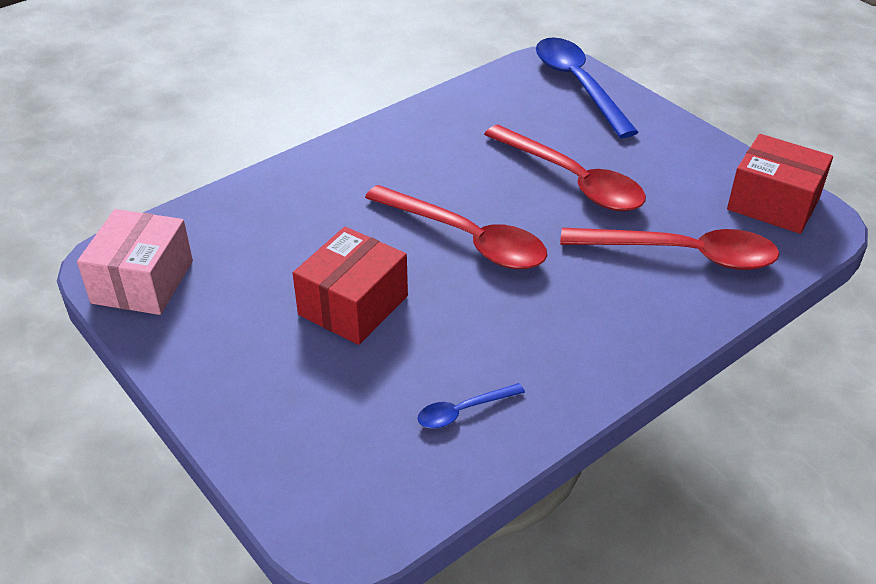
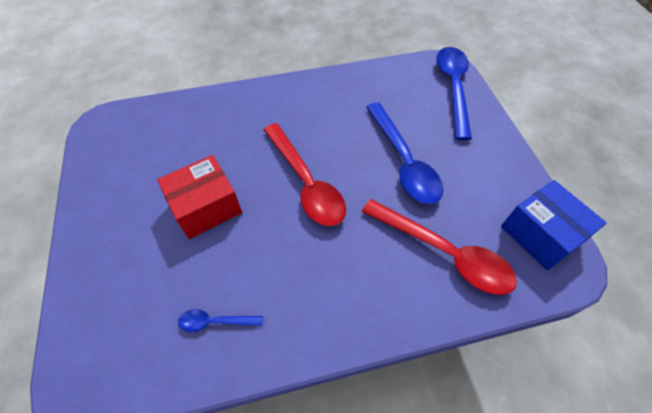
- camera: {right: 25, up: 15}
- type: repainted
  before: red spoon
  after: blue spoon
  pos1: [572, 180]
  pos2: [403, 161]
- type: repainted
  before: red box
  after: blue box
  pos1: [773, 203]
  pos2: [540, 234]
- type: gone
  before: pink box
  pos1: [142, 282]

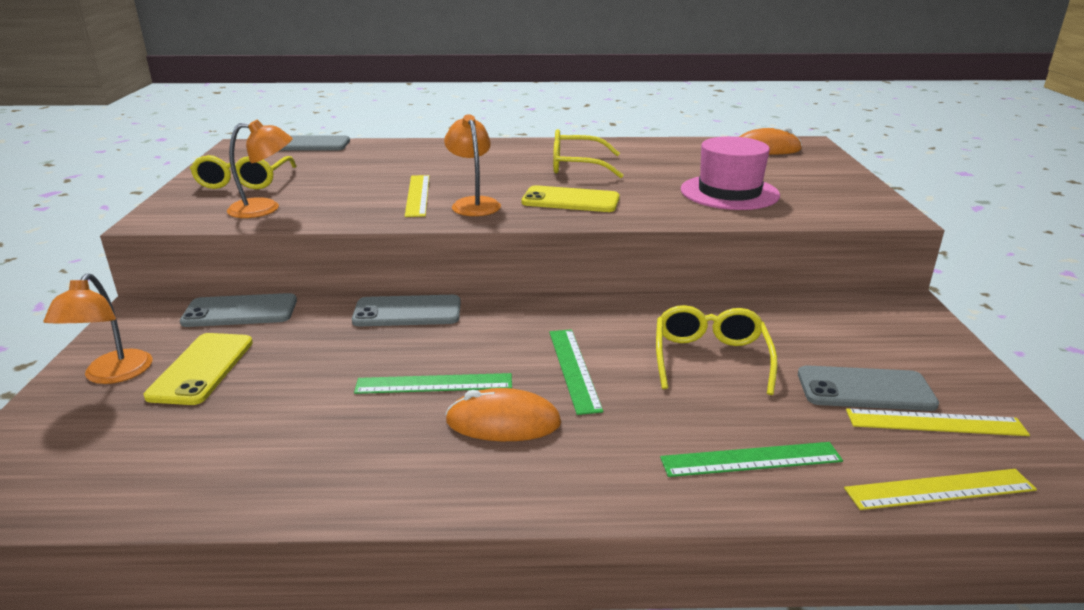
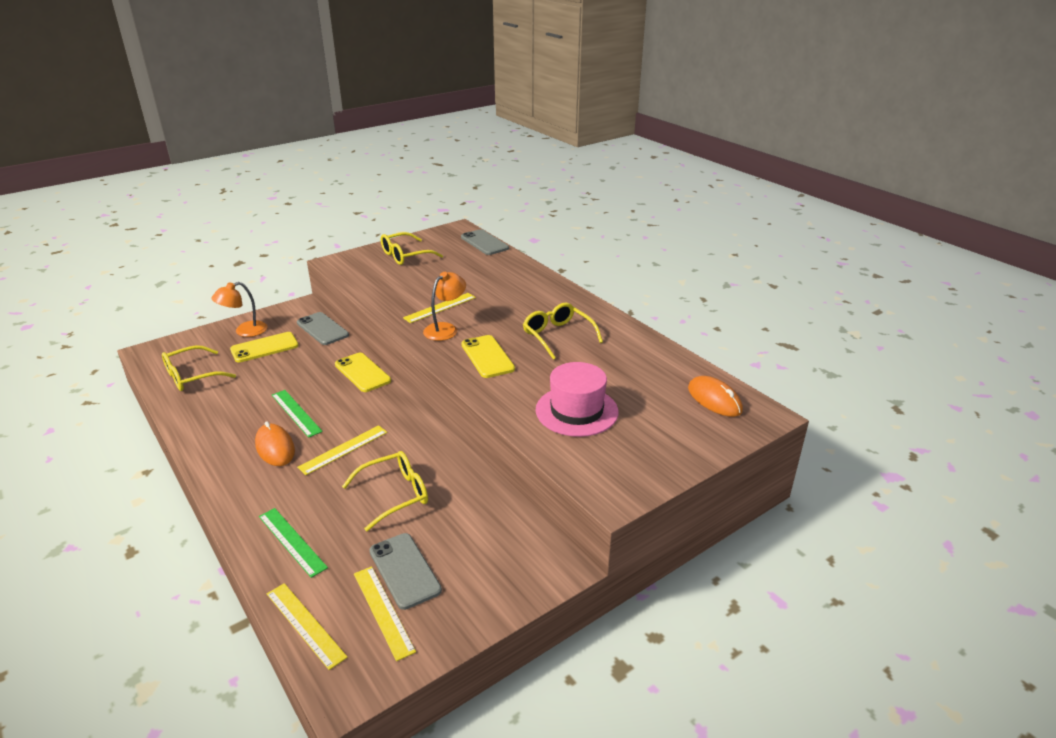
- camera: {right: 55, up: 5}
- type: gone
  before: orange lamp
  pos1: [265, 209]
- type: repainted
  before: grey phone
  after: yellow phone
  pos1: [407, 312]
  pos2: [362, 373]
- type: repainted
  before: green ruler
  after: yellow ruler
  pos1: [574, 369]
  pos2: [343, 449]
- type: new
  after: yellow glasses
  pos2: [193, 376]

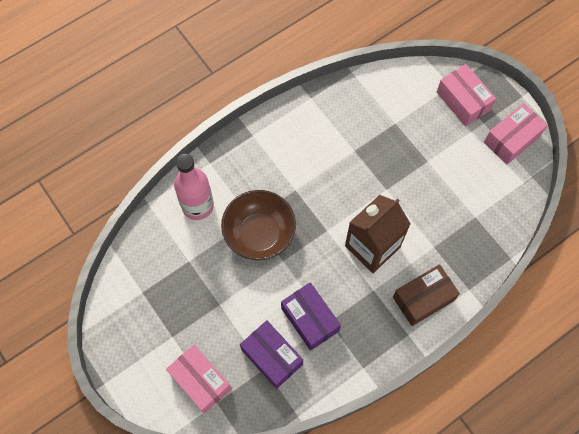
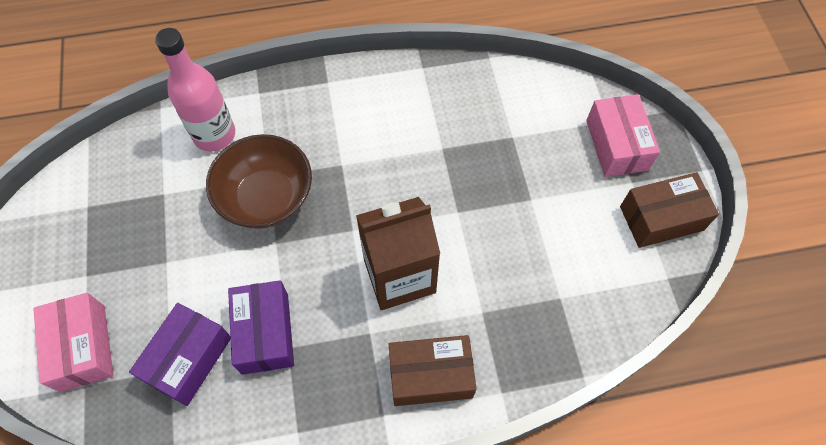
- camera: {right: 25, up: -5}
- type: repainted
  before: pink box
  after: brown box
  pos1: [511, 139]
  pos2: [661, 218]
- type: rotated
  before: purple box
  pos1: [272, 357]
  pos2: [188, 359]
  turn: 45

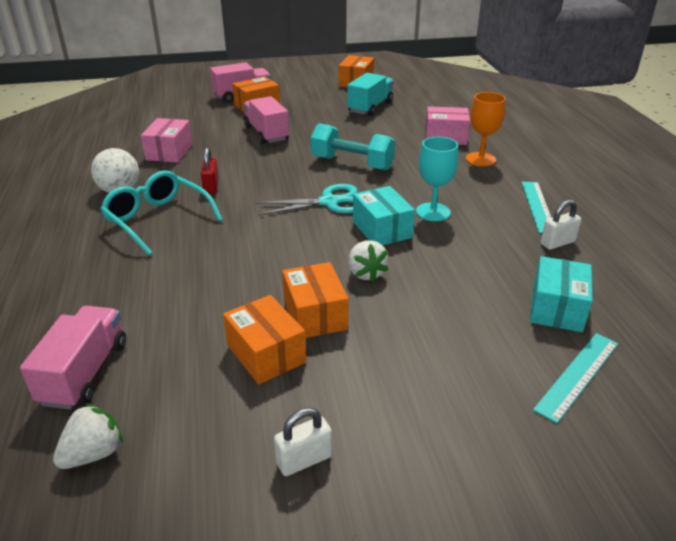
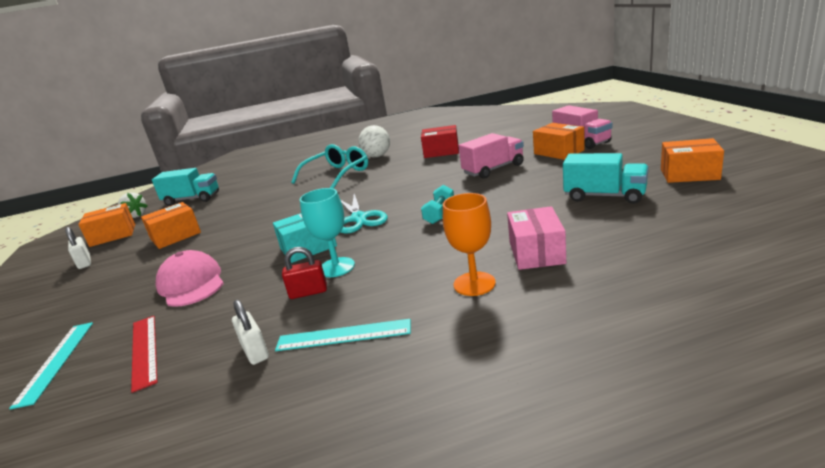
- camera: {right: 90, up: -10}
- type: repainted
  before: pink box
  after: red box
  pos1: [169, 152]
  pos2: [441, 151]
- type: scaled
  before: turquoise dumbbell
  pos1: [352, 163]
  pos2: [439, 214]
  scale: 0.58
- type: shifted
  before: red padlock
  pos1: [211, 187]
  pos2: [308, 292]
- type: gone
  before: white strawberry
  pos1: [366, 273]
- type: swapped
  before: turquoise box
  after: red ruler
  pos1: [557, 308]
  pos2: [144, 350]
- type: shifted
  before: orange box
  pos1: [315, 315]
  pos2: [113, 235]
- type: repainted
  before: pink truck
  after: turquoise truck
  pos1: [85, 373]
  pos2: [192, 199]
- type: rotated
  before: turquoise ruler
  pos1: [577, 375]
  pos2: [56, 361]
  turn: 45
- type: new
  after: pink cap
  pos2: [191, 283]

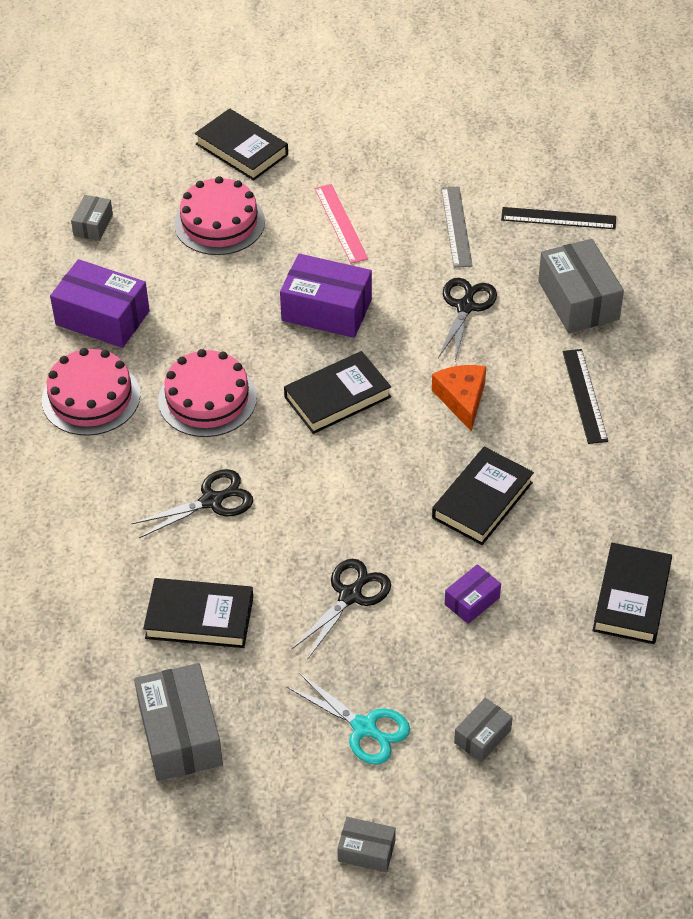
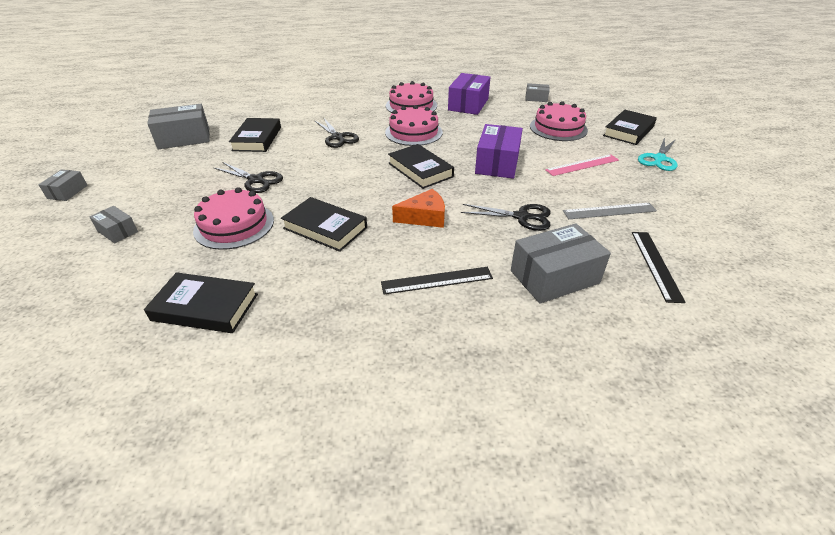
- camera: {right: 85, up: -10}
- type: swapped
  before: purple box
  after: pink cake
  pos1: [472, 601]
  pos2: [234, 225]
- type: shifted
  before: turquoise scissors
  pos1: [364, 727]
  pos2: [659, 159]

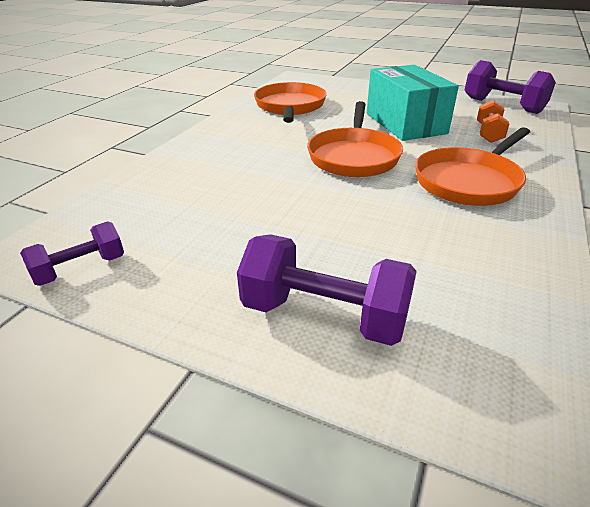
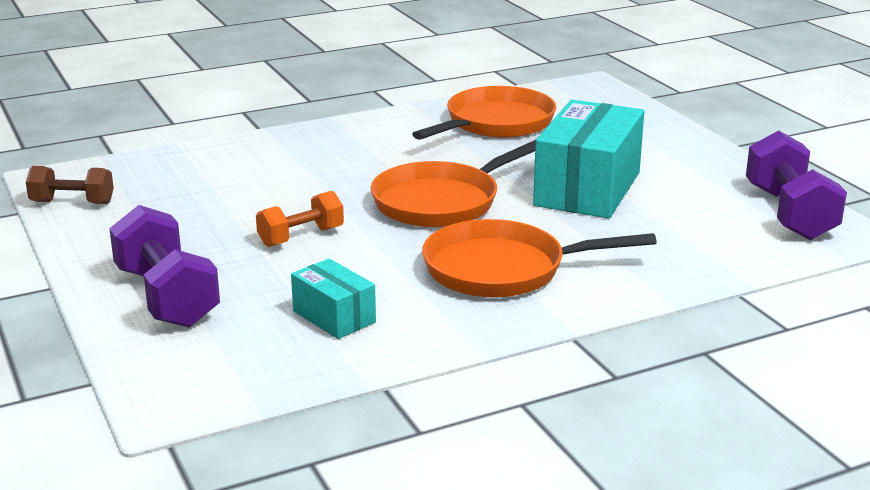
- camera: {right: 40, up: -10}
- type: shifted
  before: orange dumbbell
  pos1: [488, 133]
  pos2: [301, 237]
- type: repainted
  before: purple dumbbell
  after: brown dumbbell
  pos1: [80, 269]
  pos2: [72, 203]
- type: new
  after: turquoise box
  pos2: [334, 317]

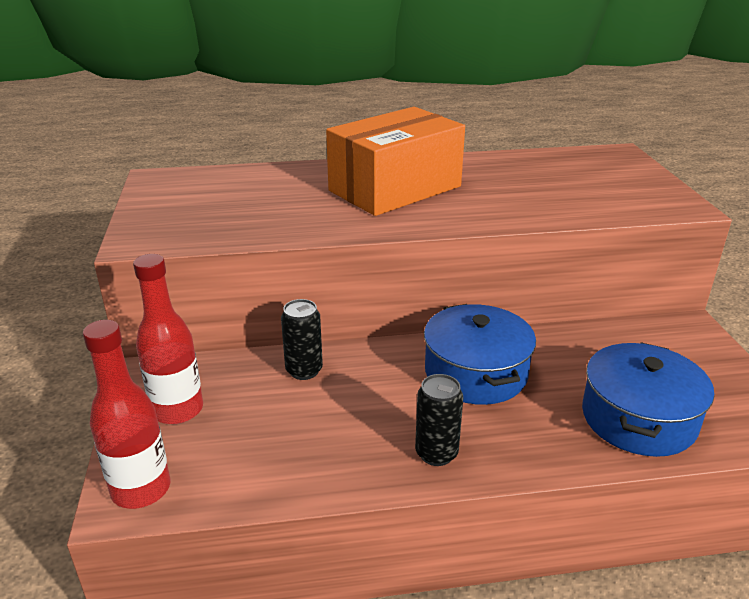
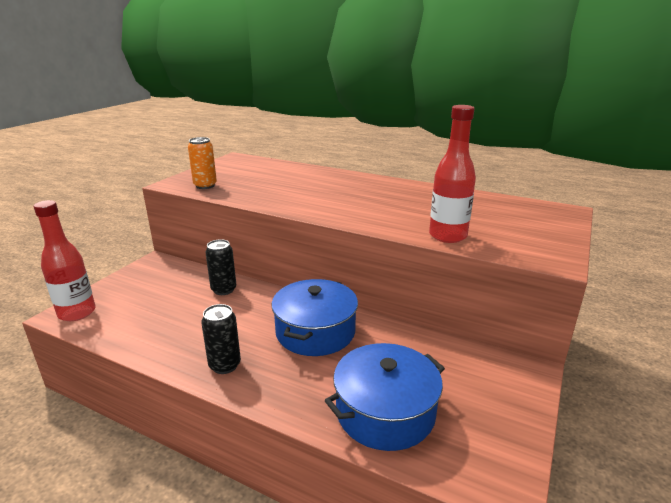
- camera: {right: 35, up: -5}
- type: gone
  before: orange box
  pos1: [395, 188]
- type: shifted
  before: red bottle
  pos1: [177, 410]
  pos2: [447, 236]
- type: new
  after: orange can
  pos2: [205, 186]

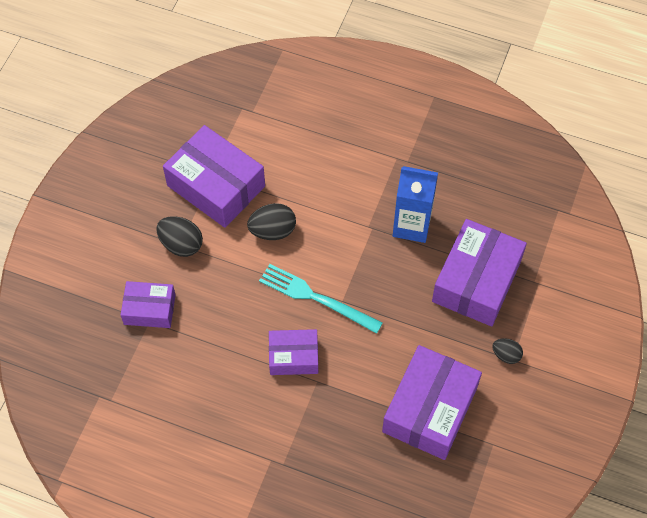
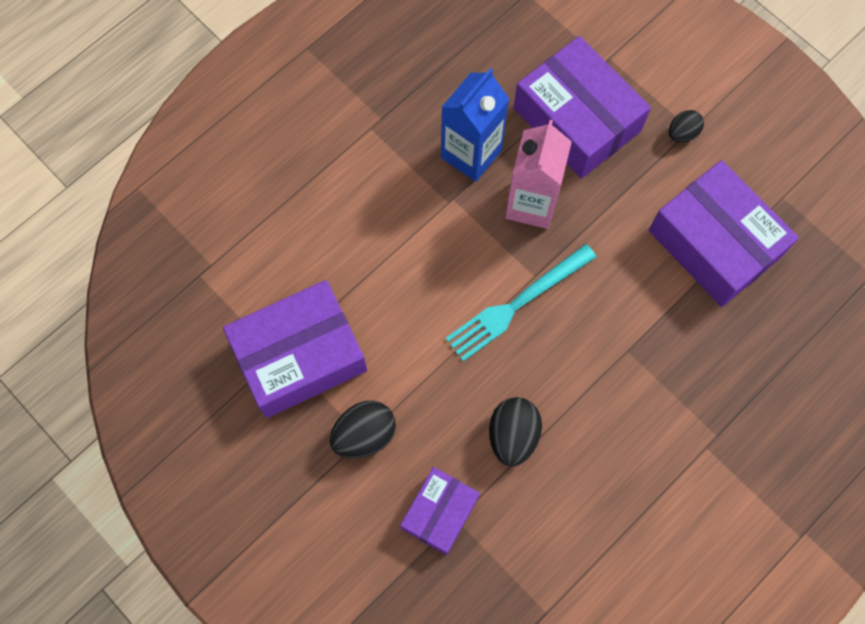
- camera: {right: -65, up: 10}
- type: shifted
  before: black egg
  pos1: [272, 231]
  pos2: [513, 435]
- type: gone
  before: purple box
  pos1: [293, 356]
- type: new
  after: pink carton
  pos2: [531, 204]

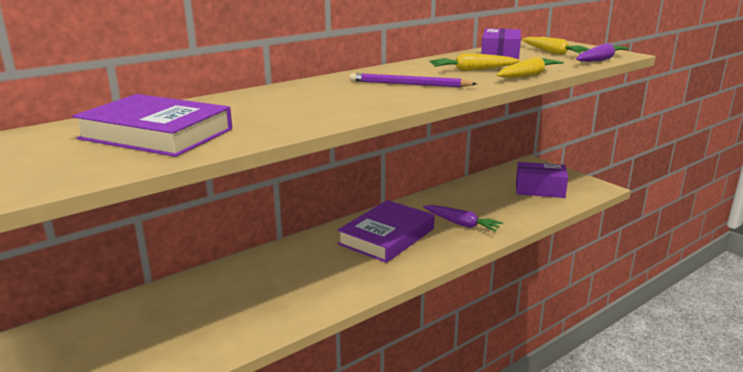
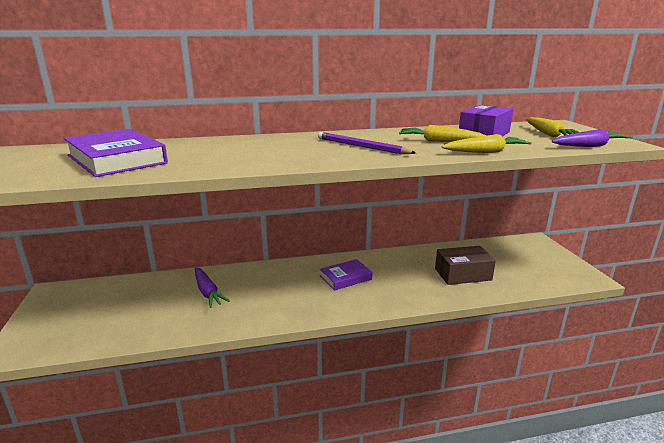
- camera: {right: 25, up: 0}
- type: gone
  before: purple box
  pos1: [539, 189]
- type: scaled
  before: purple book
  pos1: [387, 236]
  pos2: [346, 278]
  scale: 0.59
- type: shifted
  before: purple carrot
  pos1: [461, 224]
  pos2: [207, 292]
- type: new
  after: brown box
  pos2: [463, 274]

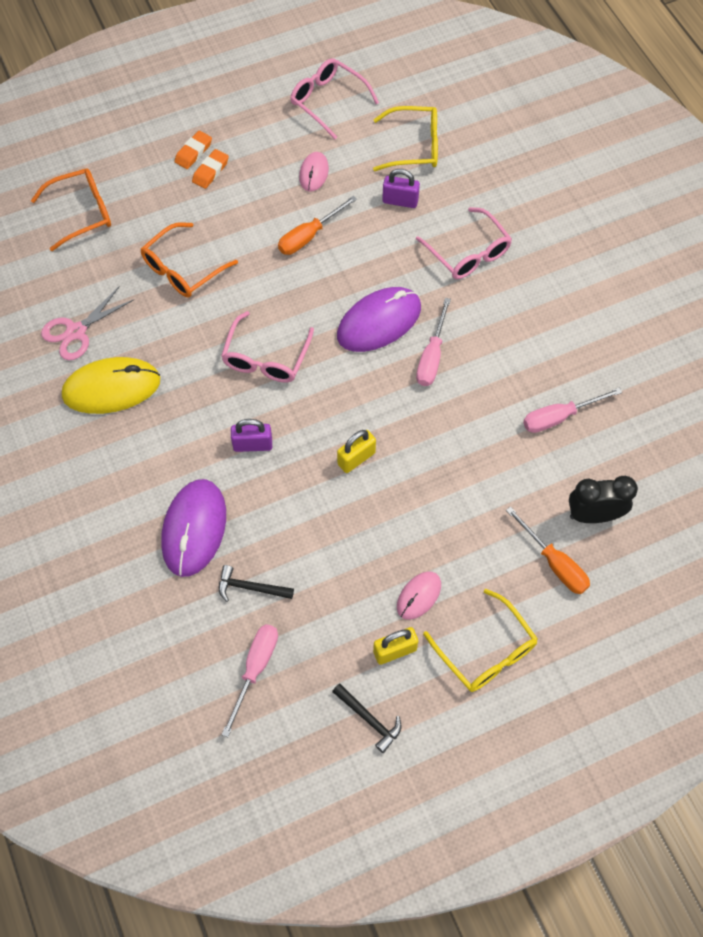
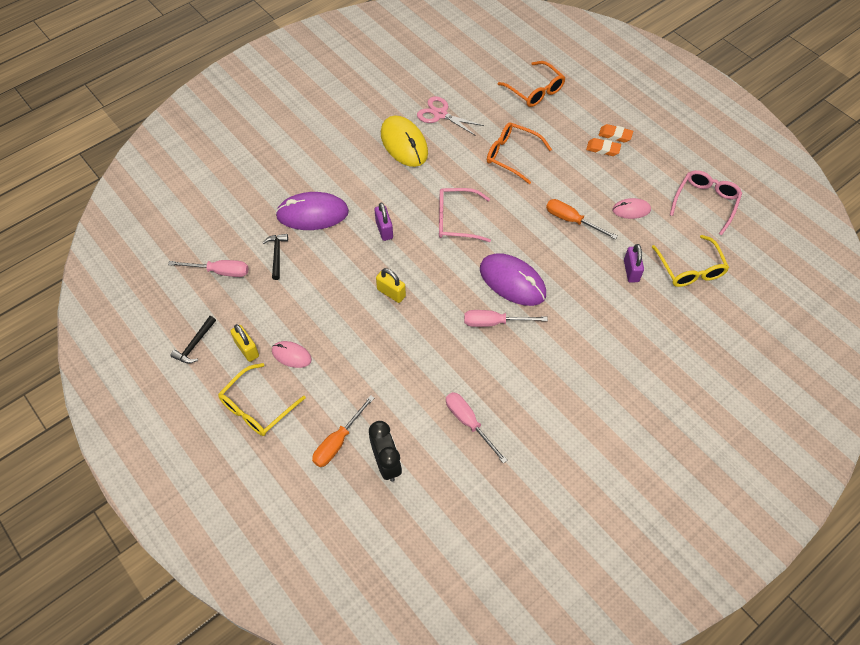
- camera: {right: 75, up: -5}
- type: gone
  before: pink glasses
  pos1: [468, 253]

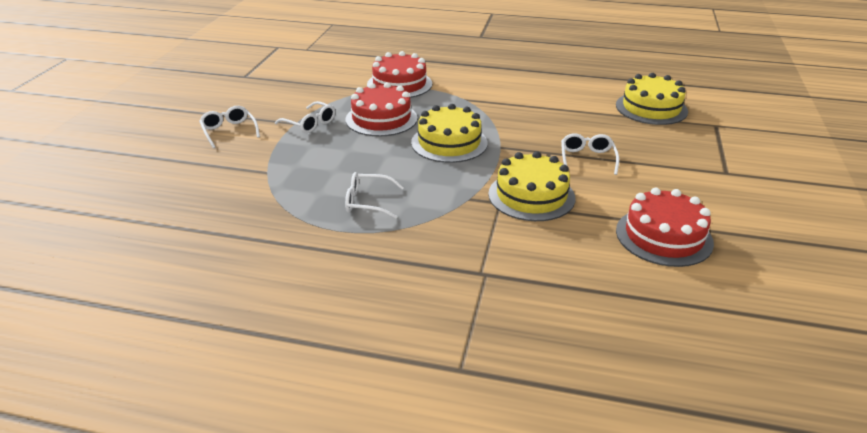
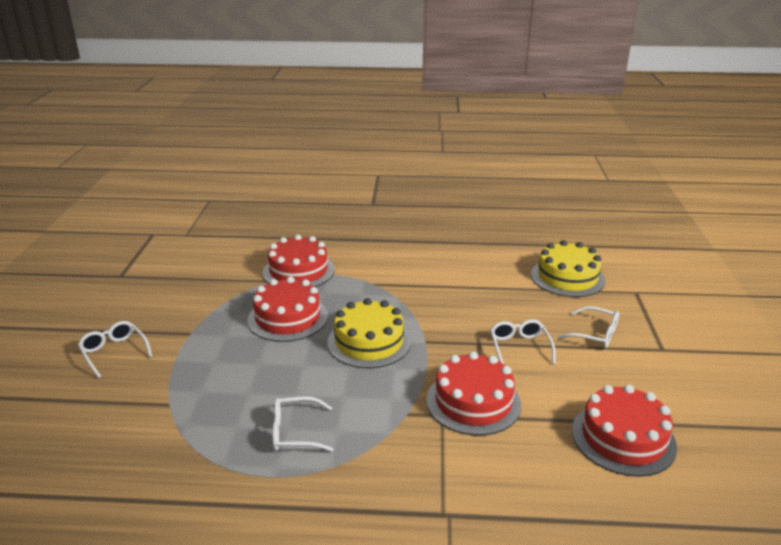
- camera: {right: -10, up: -5}
- type: shifted
  before: white glasses
  pos1: [310, 124]
  pos2: [595, 334]
- type: repainted
  before: yellow cake
  after: red cake
  pos1: [531, 196]
  pos2: [473, 402]

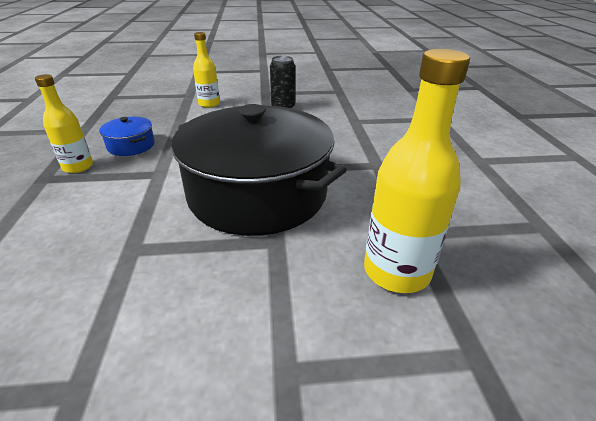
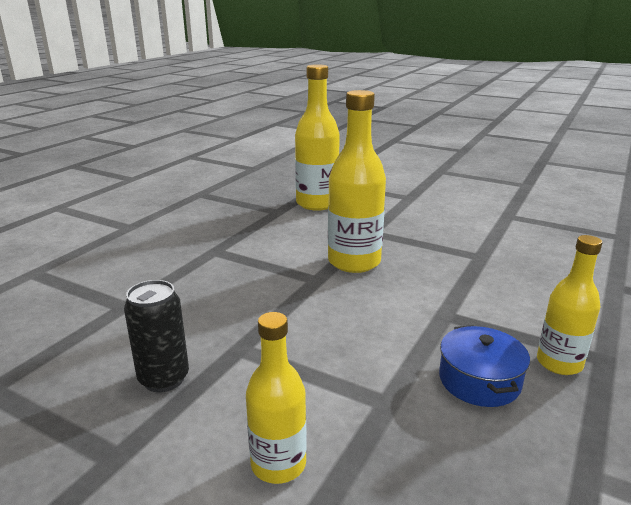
- camera: {right: -145, up: -10}
- type: swapped
  before: black pot
  after: yellow bottle
  pos1: [257, 194]
  pos2: [354, 262]

